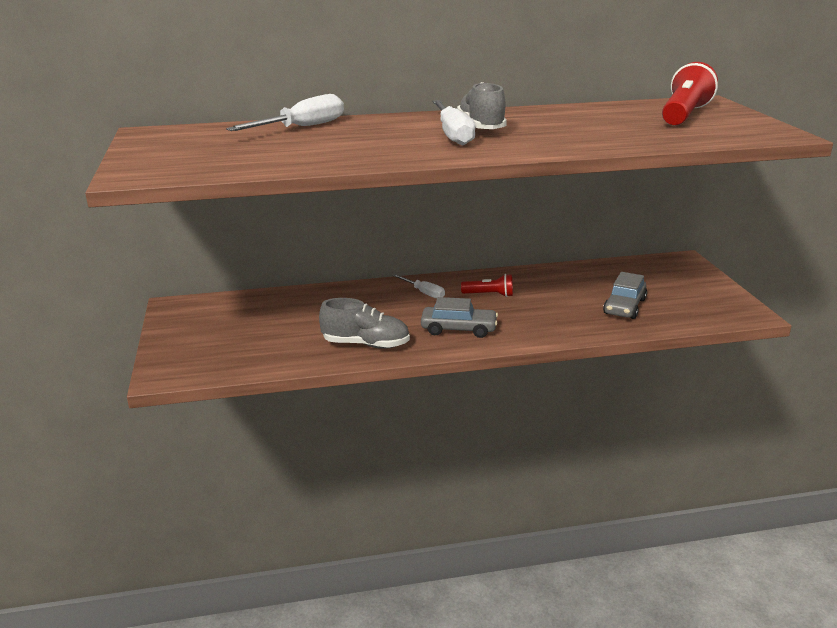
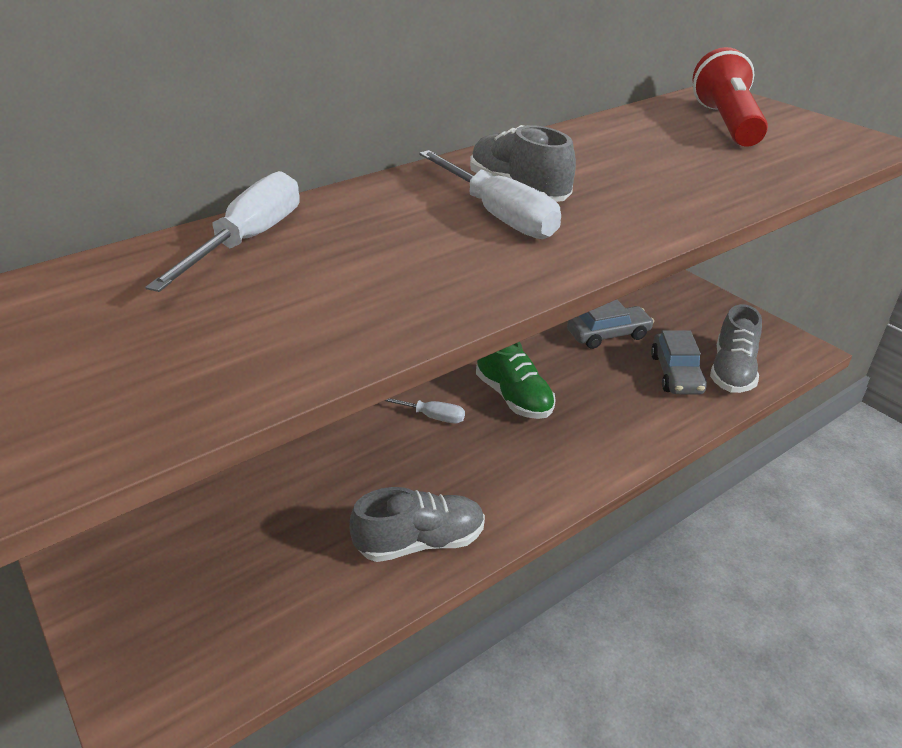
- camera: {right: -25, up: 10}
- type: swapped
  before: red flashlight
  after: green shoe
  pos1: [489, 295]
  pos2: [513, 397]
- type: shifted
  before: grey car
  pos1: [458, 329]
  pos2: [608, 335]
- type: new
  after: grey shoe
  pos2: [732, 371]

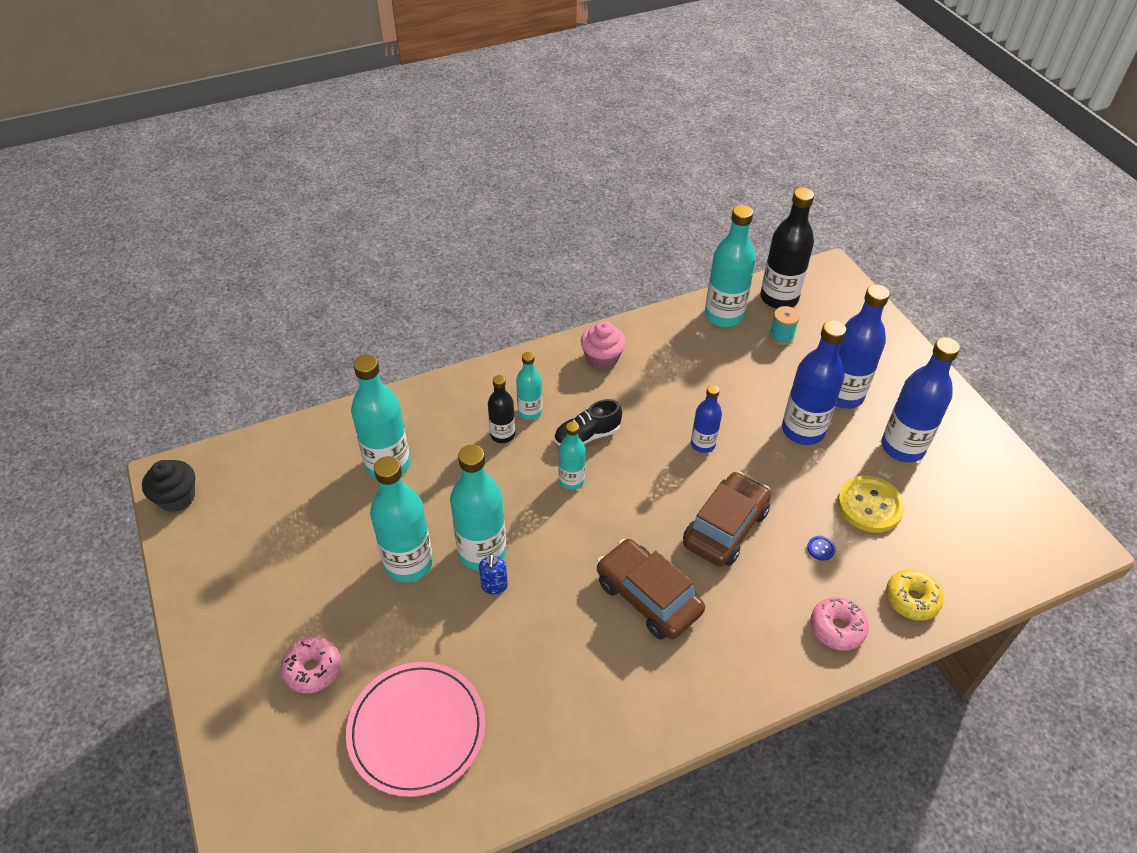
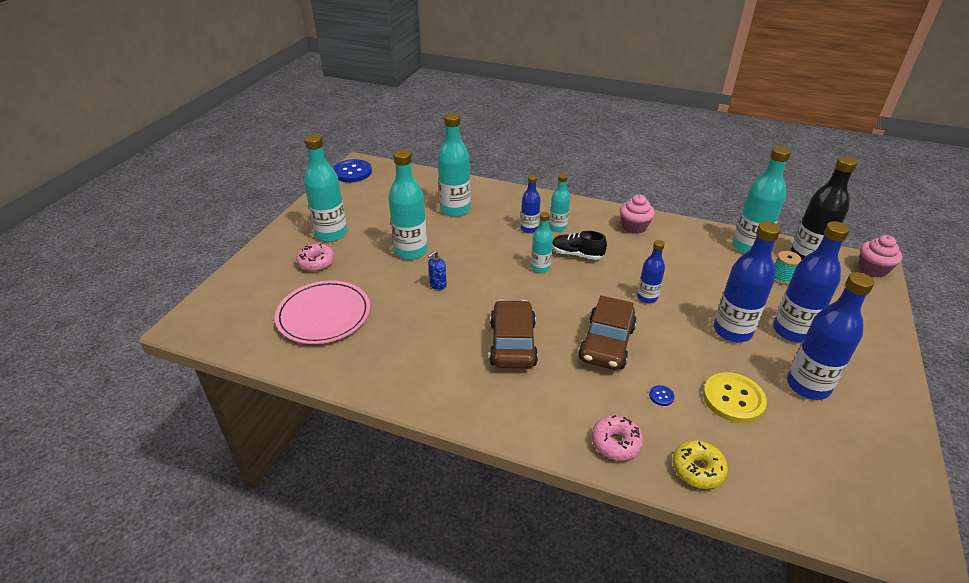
- camera: {right: 45, up: -10}
- type: repainted
  before: black bottle
  after: blue bottle
  pos1: [502, 435]
  pos2: [529, 228]
- type: shifted
  before: turquoise bottle
  pos1: [482, 552]
  pos2: [331, 234]
- type: swapped
  before: black cupcake
  after: blue button
  pos1: [177, 497]
  pos2: [352, 172]
- type: rotated
  before: brown car
  pos1: [725, 527]
  pos2: [606, 344]
  turn: 120
- type: new
  after: pink cupcake
  pos2: [872, 269]

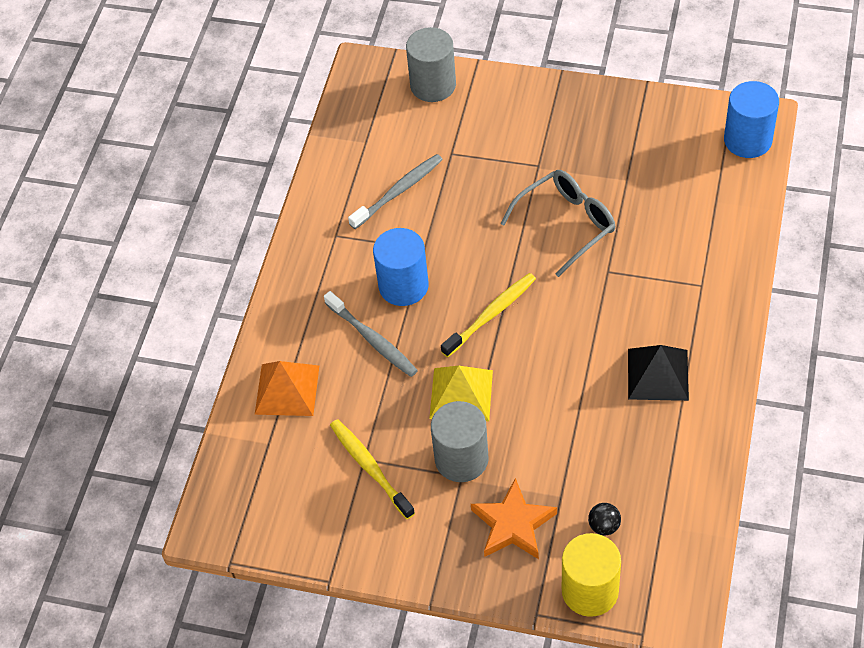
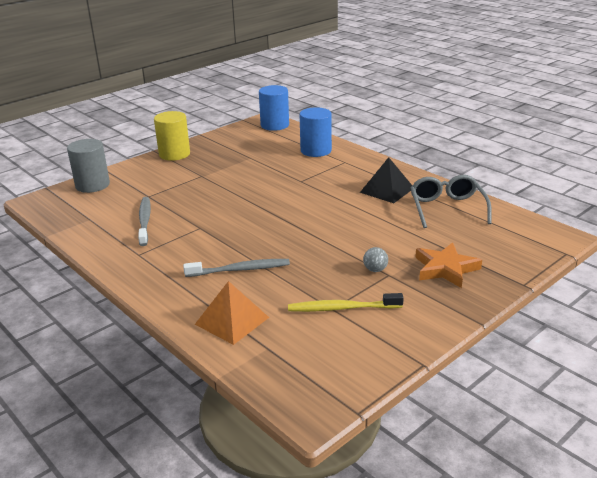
- camera: {right: -60, up: -25}
- type: shifted
  before: grey glasses
  pos1: [566, 224]
  pos2: [447, 208]
- type: shifted
  before: blue cylinder
  pos1: [403, 286]
  pos2: [316, 150]
- type: gone
  before: yellow toothbrush
  pos1: [491, 315]
- type: gone
  before: yellow pyramid
  pos1: [461, 394]
- type: swapped
  before: grey cylinder
  after: grey ball
  pos1: [461, 459]
  pos2: [375, 270]
- type: gone
  before: black ball
  pos1: [604, 526]
- type: shifted
  before: yellow cylinder
  pos1: [590, 590]
  pos2: [174, 154]

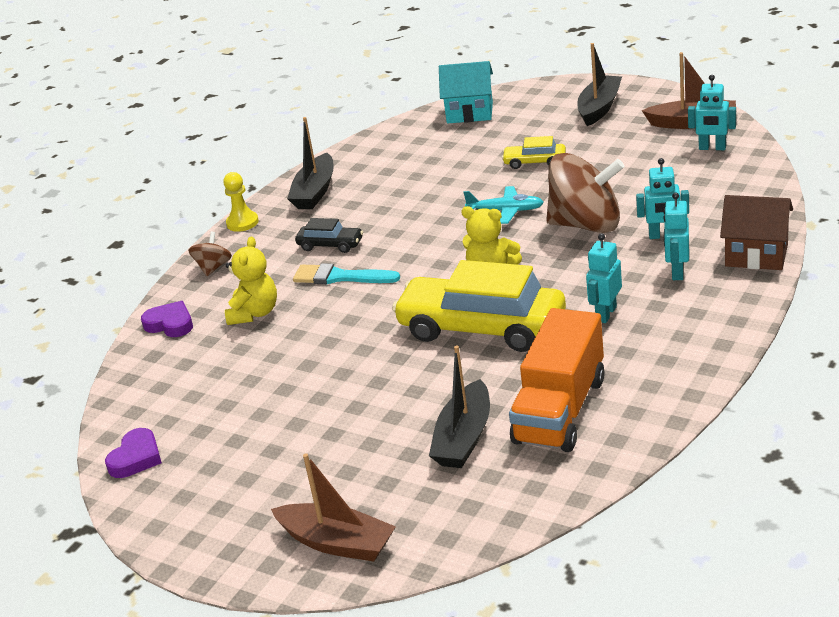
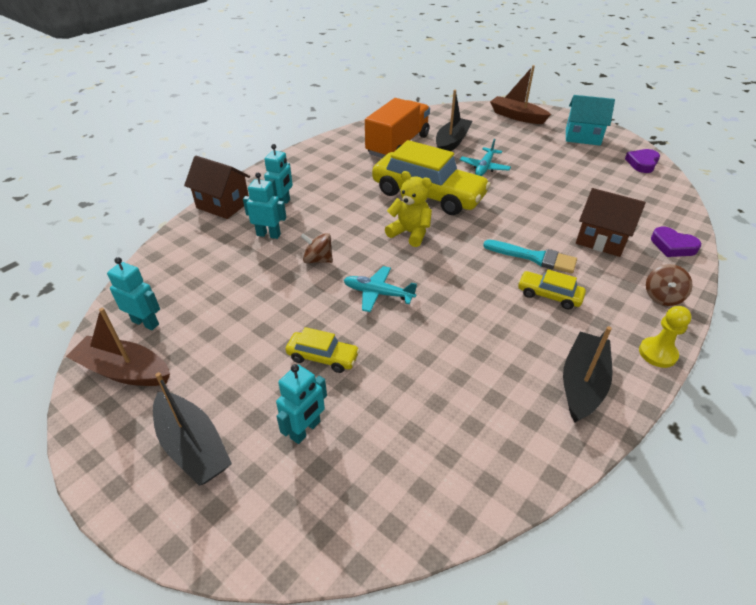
- camera: {right: -175, up: 10}
- type: rotated
  before: black boat
  pos1: [599, 108]
  pos2: [193, 446]
  turn: -75
- type: shifted
  before: turquoise house
  pos1: [469, 113]
  pos2: [582, 137]
- type: scaled
  before: brown spinning top
  pos1: [586, 225]
  pos2: [318, 260]
  scale: 0.46
- type: repainted
  before: black car
  after: yellow car
  pos1: [330, 245]
  pos2: [549, 295]
- type: shifted
  before: turquoise robot
  pos1: [605, 314]
  pos2: [305, 430]
- type: swapped
  before: yellow teddy bear
  after: brown house
  pos1: [254, 313]
  pos2: [601, 240]
- type: new
  after: turquoise plane
  pos2: [484, 167]

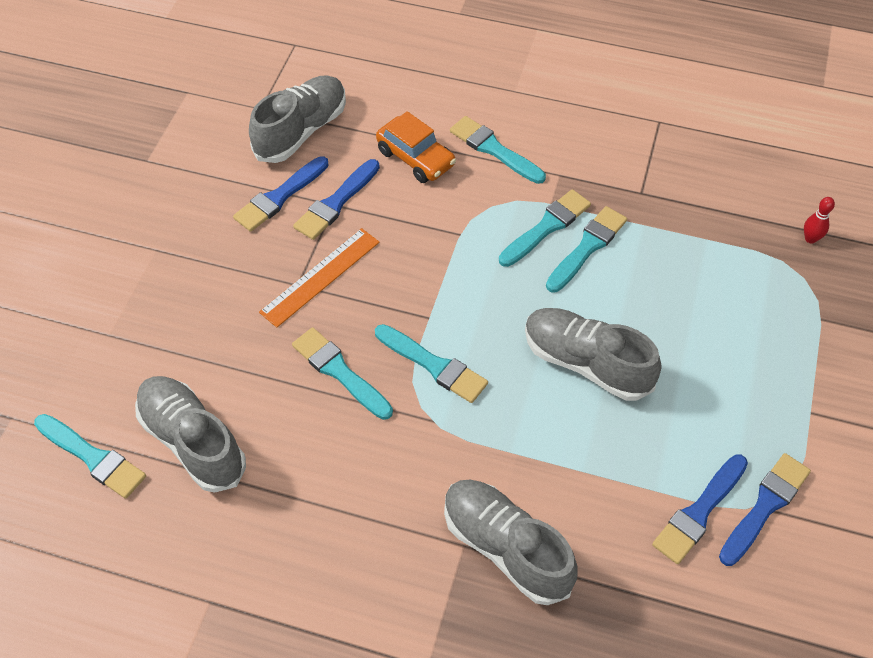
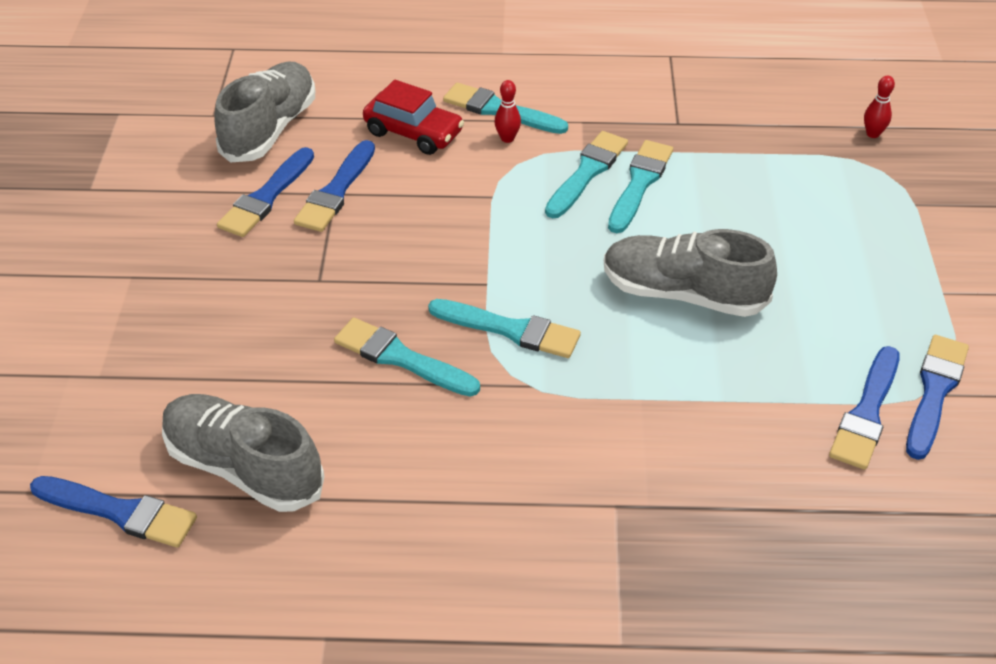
- camera: {right: -15, up: -10}
- type: repainted
  before: orange car
  after: red car
  pos1: [416, 158]
  pos2: [413, 133]
- type: gone
  before: orange ruler
  pos1: [320, 276]
- type: repainted
  before: turquoise brush
  after: blue brush
  pos1: [93, 457]
  pos2: [120, 512]
- type: gone
  before: grey shoe
  pos1: [506, 547]
- type: new
  after: red bowling pin
  pos2: [507, 138]

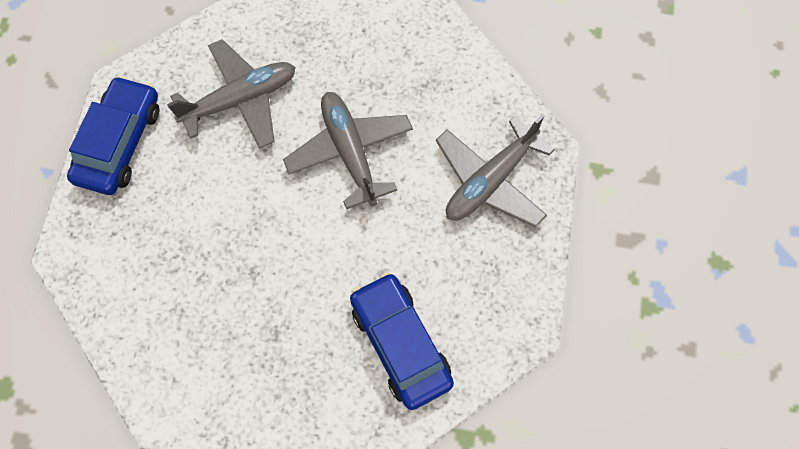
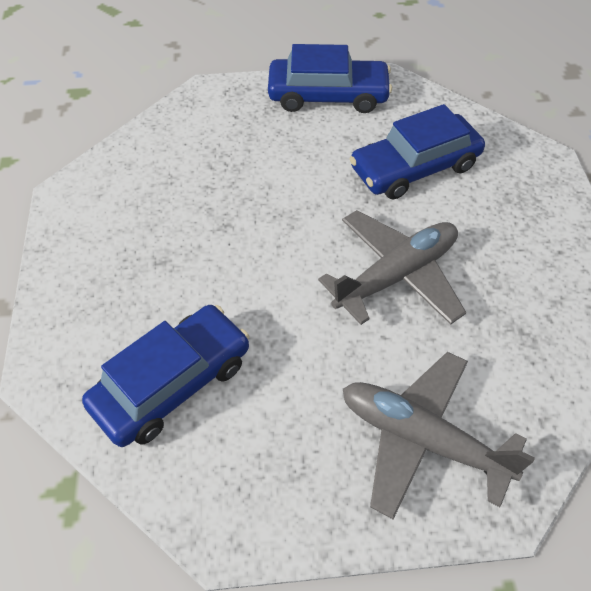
- camera: {right: 75, up: -15}
- type: swapped
  before: grey plane
  after: blue car
  pos1: [240, 100]
  pos2: [414, 167]

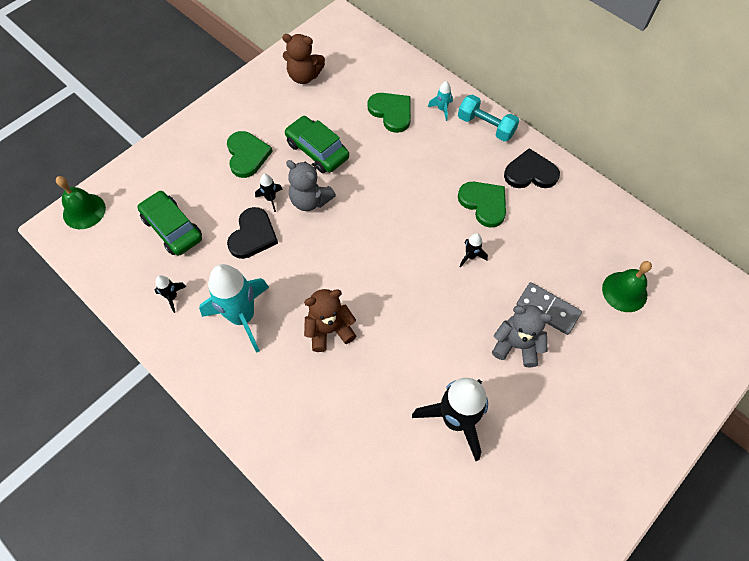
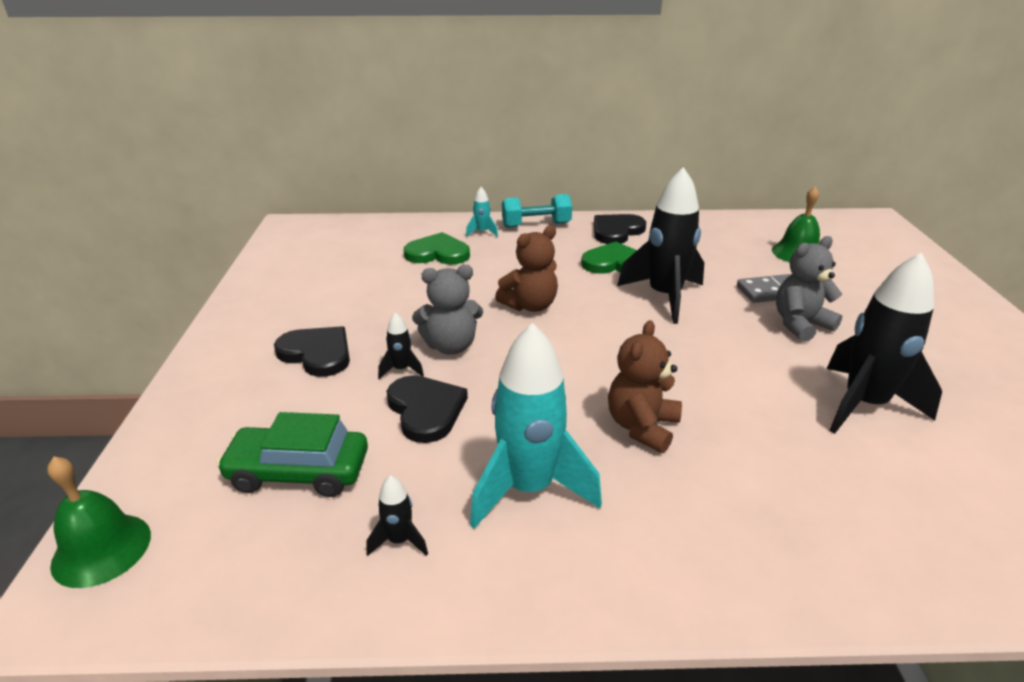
- camera: {right: -45, up: -30}
- type: shifted
  before: brown teddy bear
  pos1: [304, 76]
  pos2: [530, 305]
- type: gone
  before: green car
  pos1: [317, 150]
- type: repainted
  before: green heart
  after: black heart
  pos1: [247, 155]
  pos2: [317, 353]
- type: scaled
  before: black rocket
  pos1: [470, 256]
  pos2: [664, 297]
  scale: 2.33

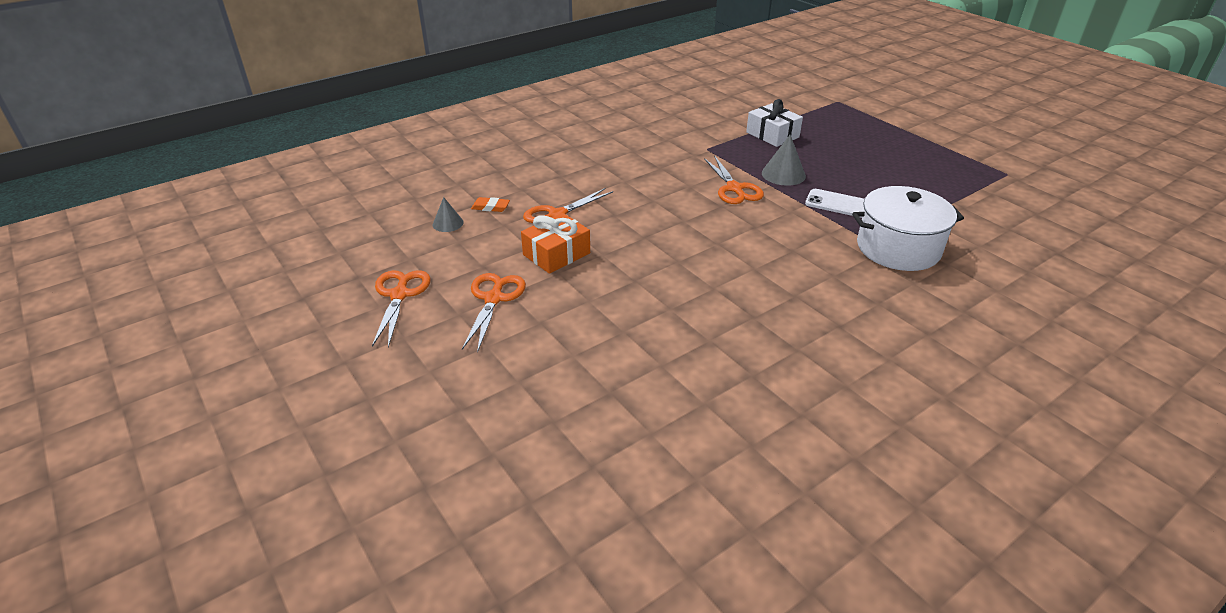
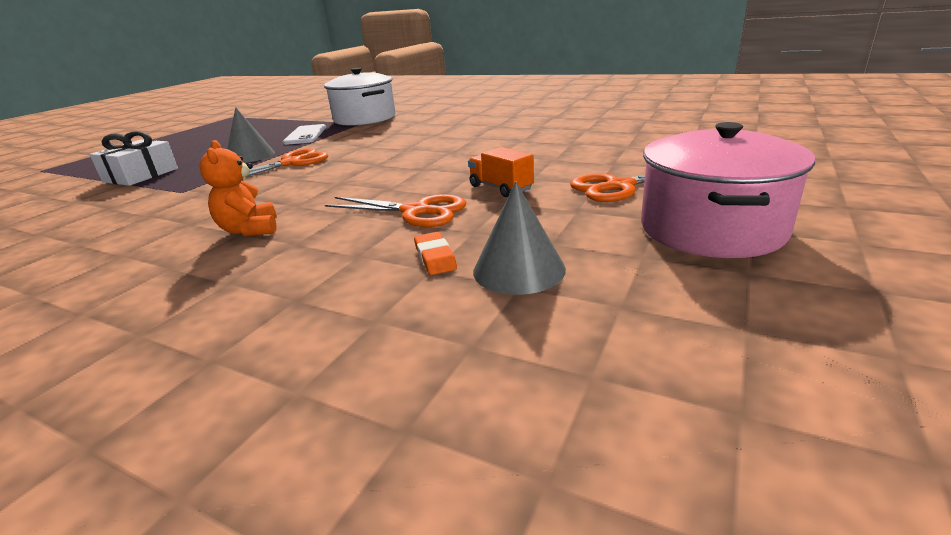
- camera: {right: -115, up: -10}
- type: scaled
  before: grey cone
  pos1: [448, 223]
  pos2: [519, 270]
  scale: 1.57
- type: swapped
  before: orange gift
  after: orange truck
  pos1: [556, 254]
  pos2: [500, 188]
- type: swapped
  before: orange scissors
  after: pink pot
  pos1: [399, 294]
  pos2: [711, 228]
- type: new
  after: orange teddy bear
  pos2: [250, 230]

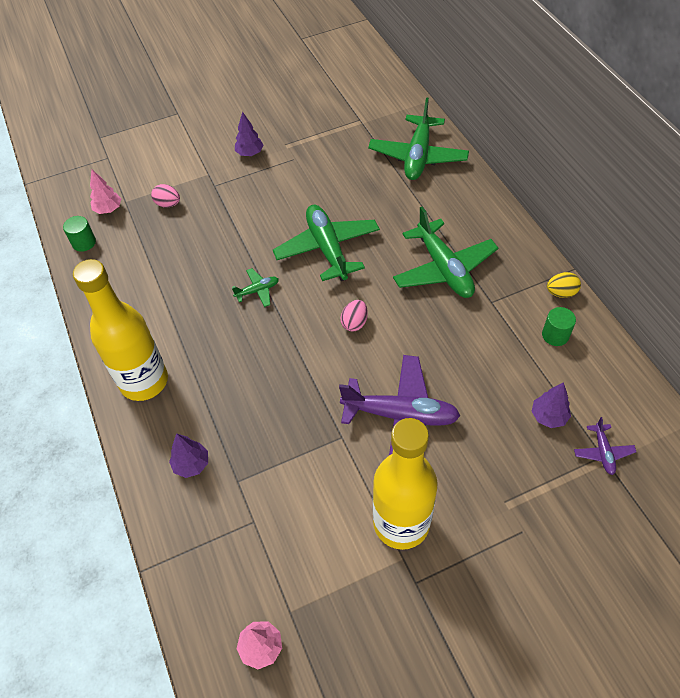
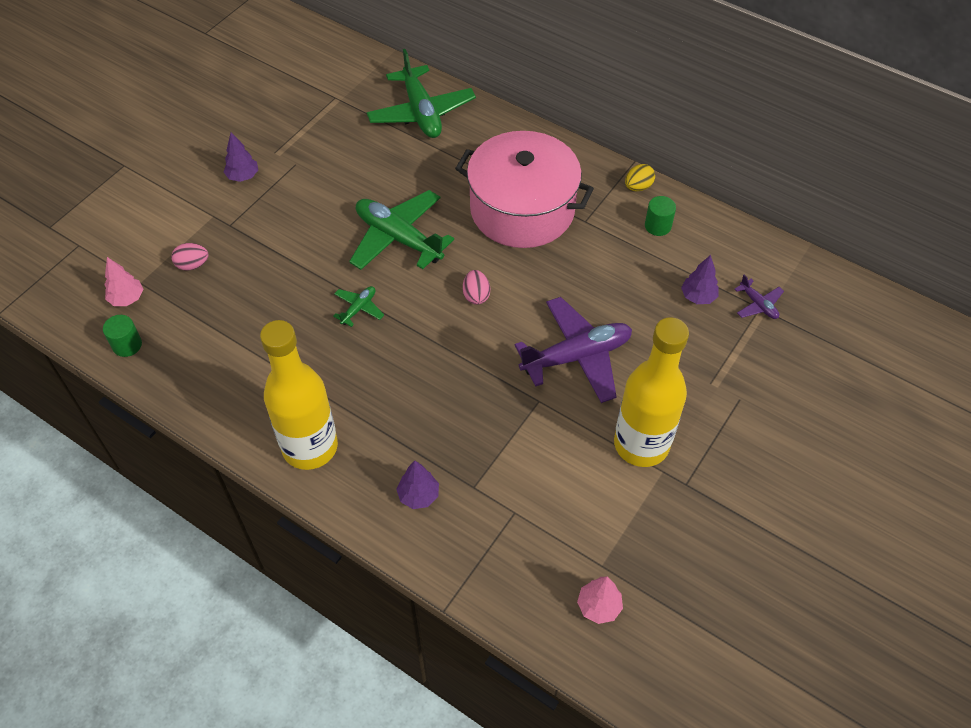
- camera: {right: -35, up: 0}
- type: swapped
  before: green plane
  after: pink pot
  pos1: [444, 269]
  pos2: [522, 209]

